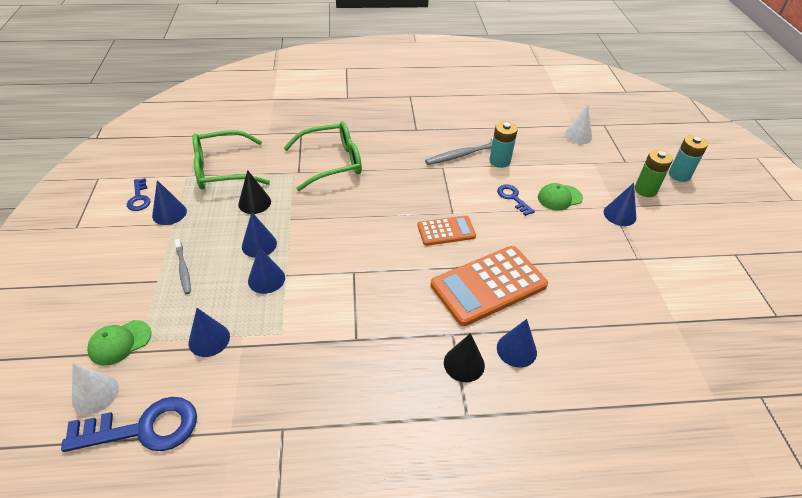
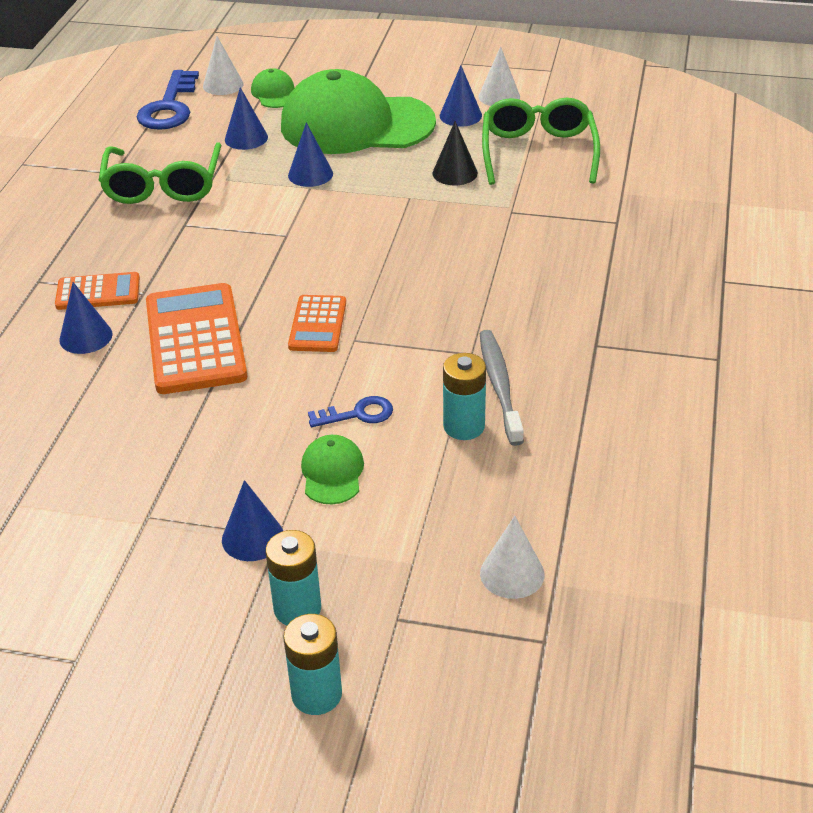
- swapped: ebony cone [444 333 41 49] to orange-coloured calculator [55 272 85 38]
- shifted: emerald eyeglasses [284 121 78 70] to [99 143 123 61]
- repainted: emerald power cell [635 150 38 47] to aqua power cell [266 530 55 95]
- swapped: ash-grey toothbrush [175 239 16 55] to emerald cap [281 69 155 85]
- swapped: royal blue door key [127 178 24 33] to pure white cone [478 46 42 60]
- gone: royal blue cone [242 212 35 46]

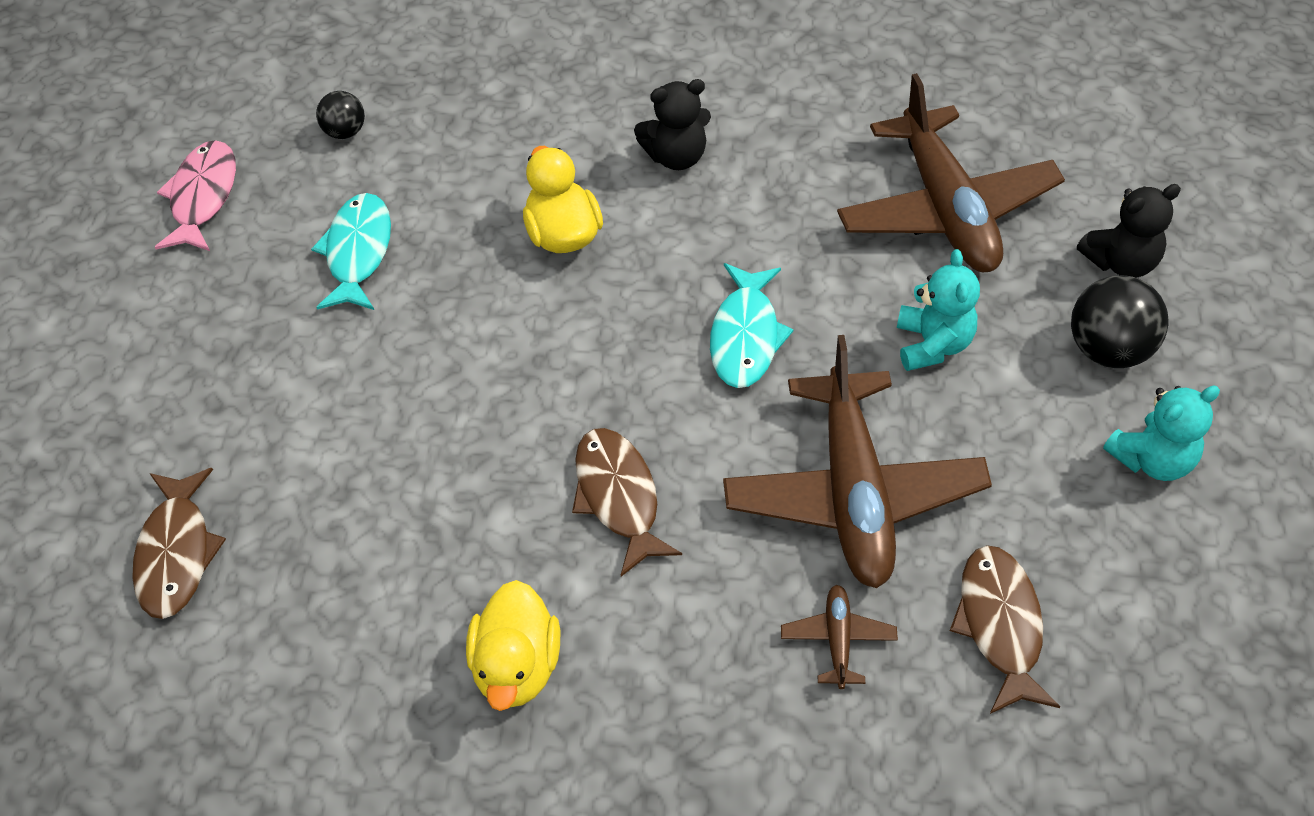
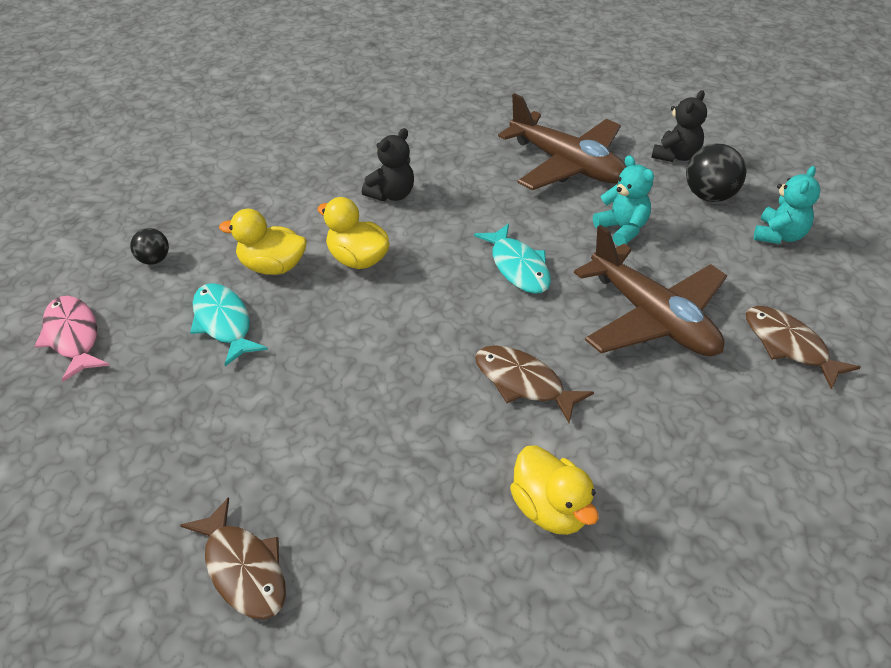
- new: yellow rubber duck [219 209 88 66]
- gone: brown aeroplane [781 585 117 104]

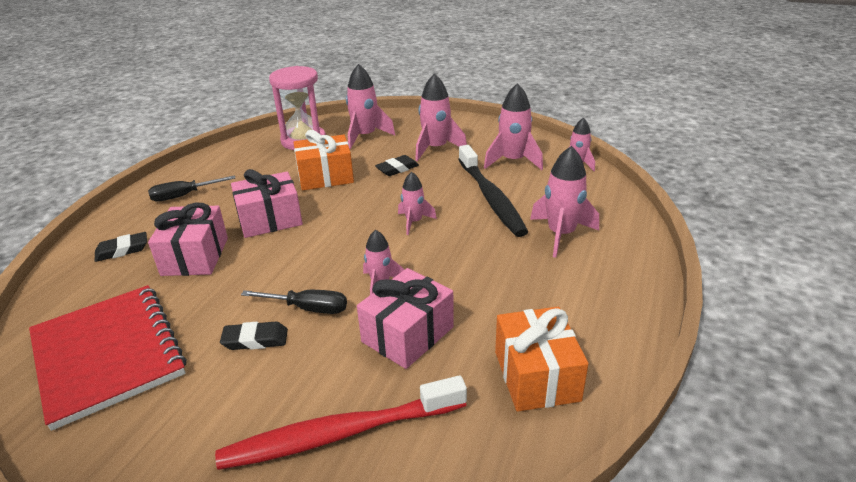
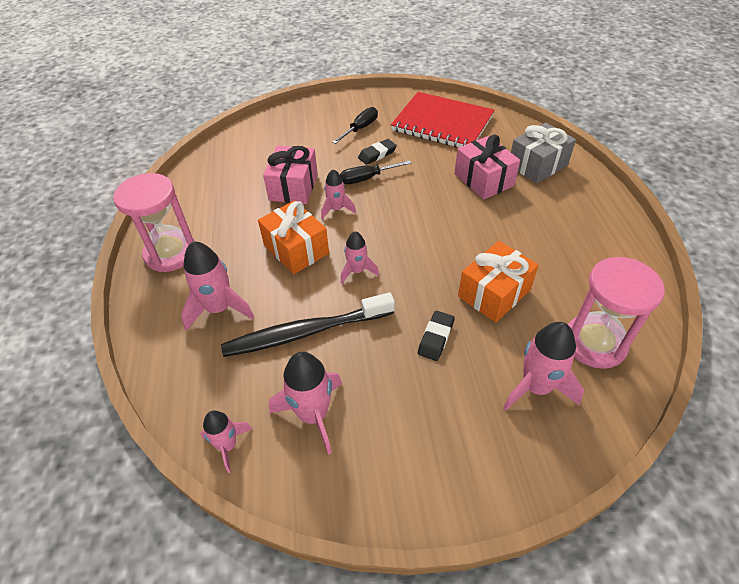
- new: rose-pink hourglass [113 173 82 99]
- rotated: ebony toothbrush [458 145 70 92] = [221 292 174 65] 60 degrees counterclockwise
- shifted: orange-coloured present [495 307 93 105] to [258 201 71 73]
- shifted: ebony screwdriver [148 175 87 27] to [332 107 46 37]
- swapped: ebony eraser [95 232 52 30] to ash-grey present [511 122 65 62]
- gone: scarlet toothbrush [215 375 252 95]
- gone: rose-pink present [231 169 72 69]
- gone: rose-pink toy rocket [415 73 52 88]

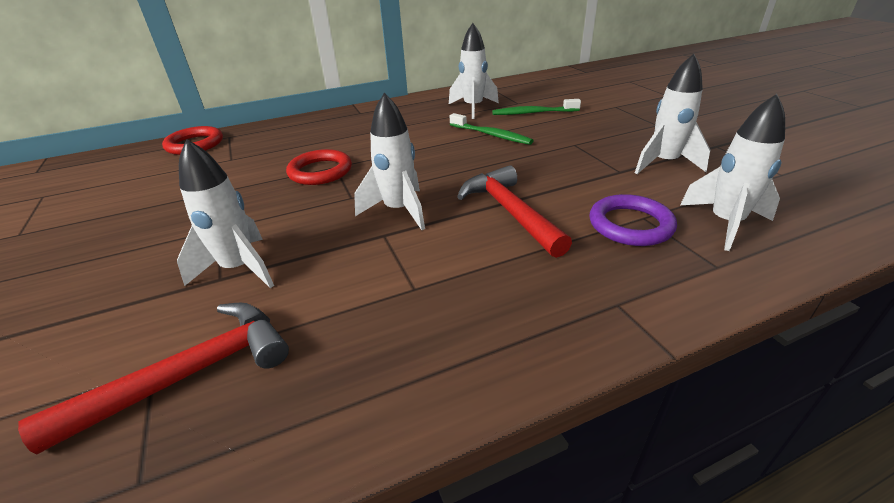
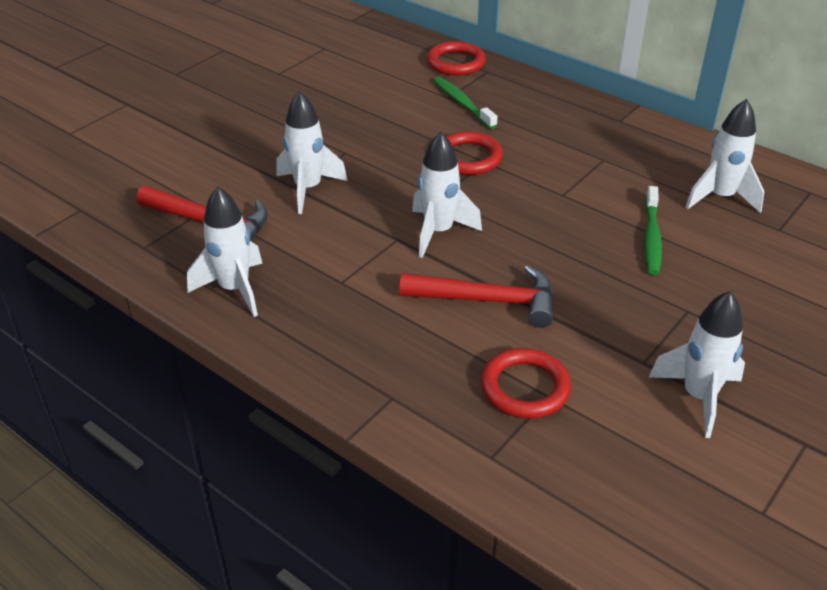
- shifted: pure white toy rocket [680 94 105 157] to [187 186 76 131]
- rotated: scarlet claw hammer [457 165 115 93] = [399 265 154 63] 60 degrees clockwise
- shifted: emerald toothbrush [492 99 89 16] to [433 77 65 52]
- repainted: purple ring [590 194 87 52] to scarlet ring [481 348 90 70]

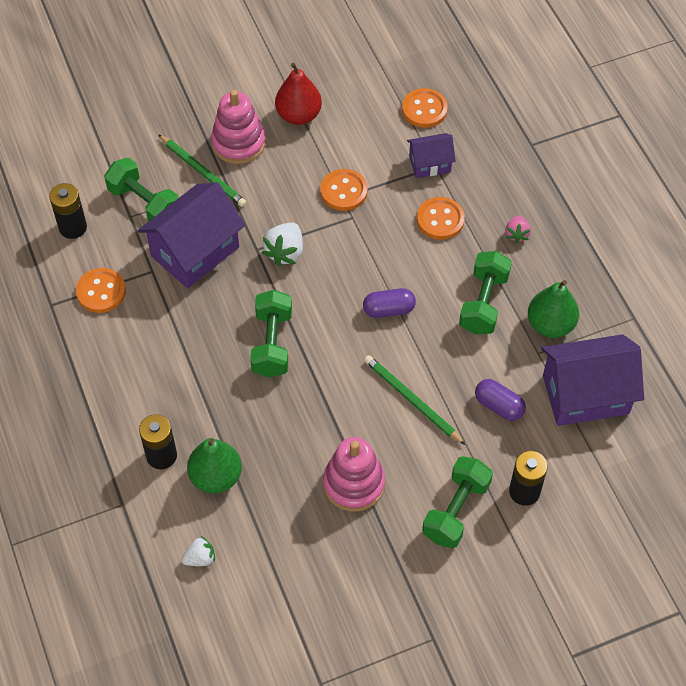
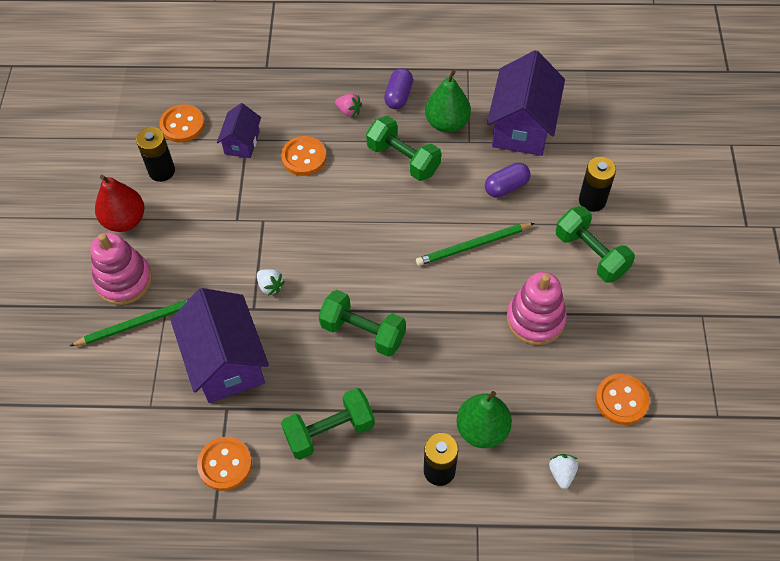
- shifted: ebony power cell [49 183 38 56] to [136 127 39 55]
- scaled: pure white berry [262 223 41 43] = [257 269 28 27] x0.62
- shifted: emerald hand weight [104 158 75 64] to [281 388 94 72]
- shifted: purple pill [363 288 53 30] to [384 68 29 41]
- shifted: orange-coloured shirt button [320 169 48 42] to [596 374 54 51]

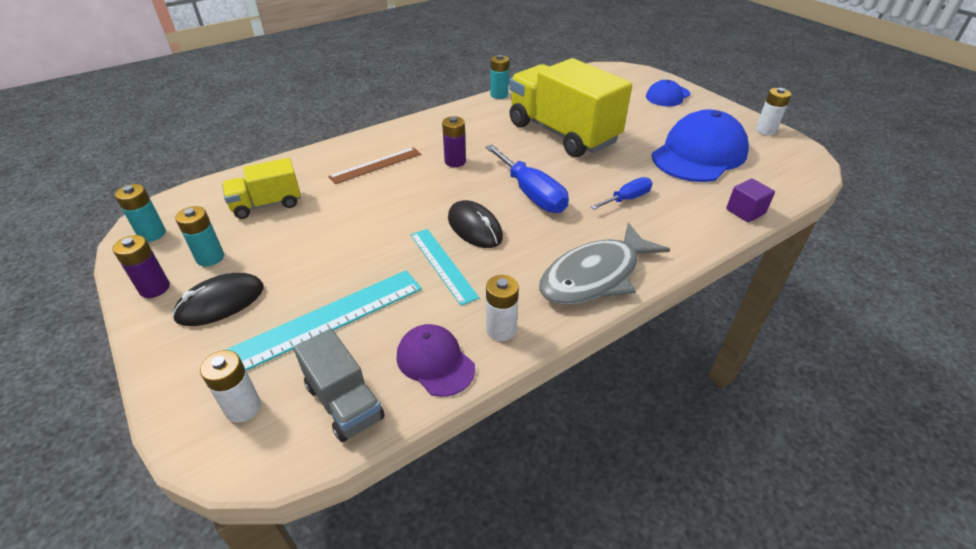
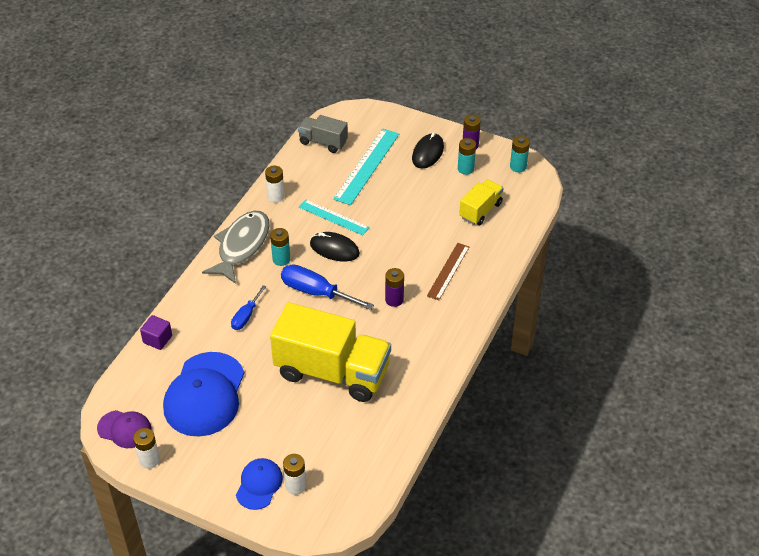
- shifted: purple cap [397 324 78 73] to [97 410 55 38]
- shifted: aqua power cell [490 55 19 44] to [270 228 20 38]
- shifted: pure white power cell [200 350 61 73] to [283 454 23 41]

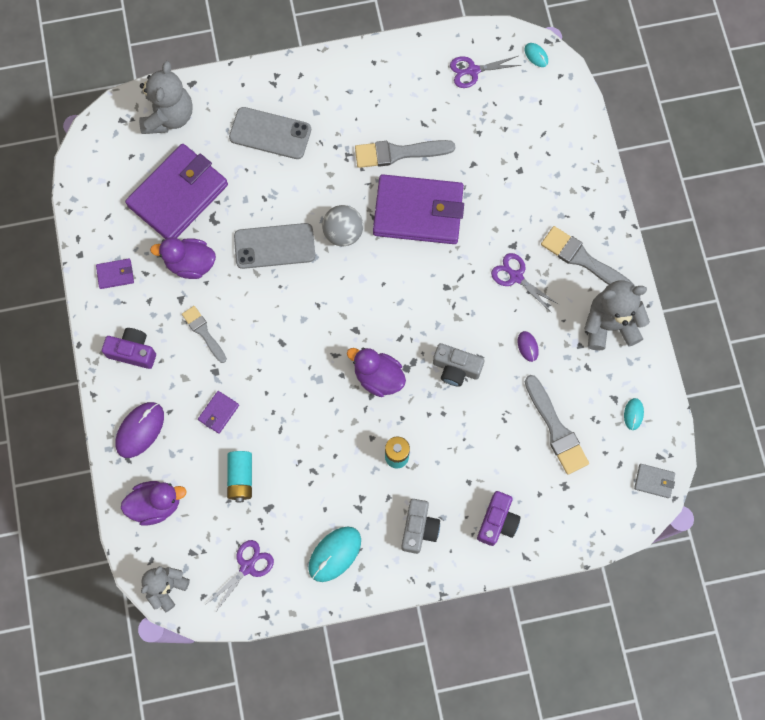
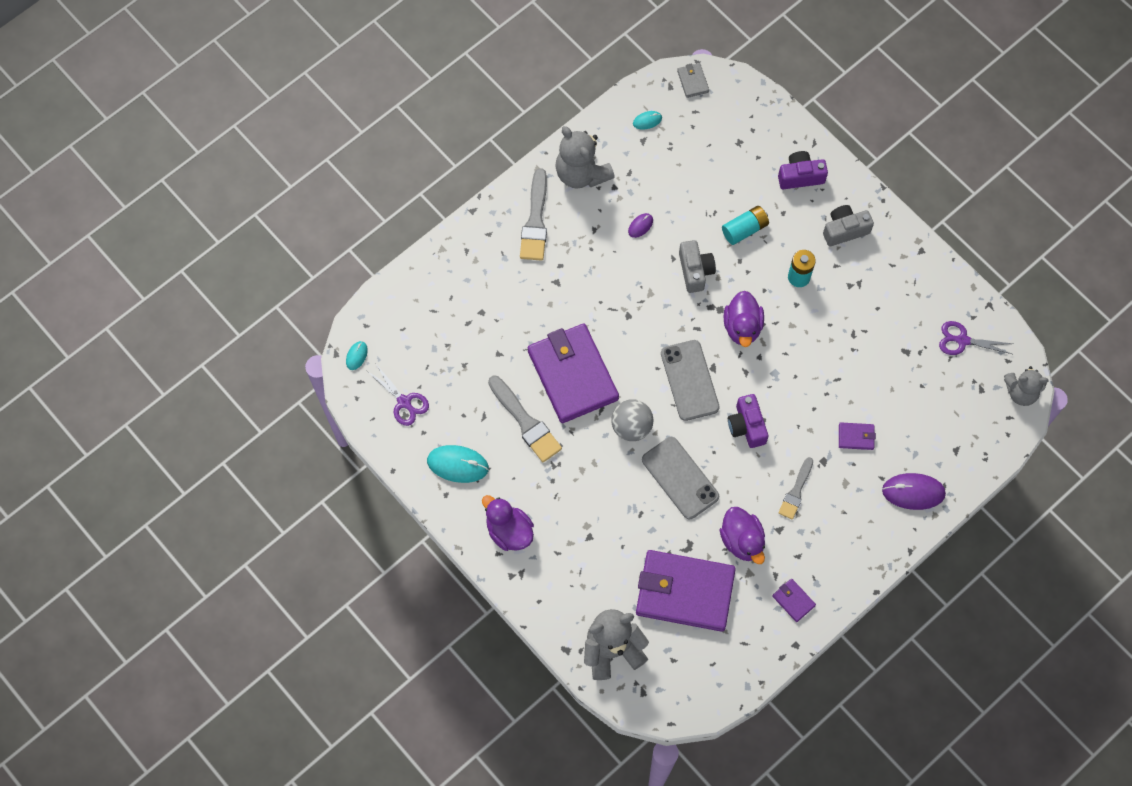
- shifted: aqua PC mouse [308 527 53 55] to [427 445 62 38]
- shifted: purple rubber duck [121 481 65 45] to [482 495 52 56]
- shifted: ash-grey phone [229 107 82 52] to [661 340 59 81]
- shifted: aqua power cell [227 451 25 51] to [722 206 47 39]
- shifted: purple compact camera [102 328 54 41] to [728 394 41 54]
- gone: purple shears [491 253 68 60]
- gone: ash-grey paint brush [525 375 64 100]

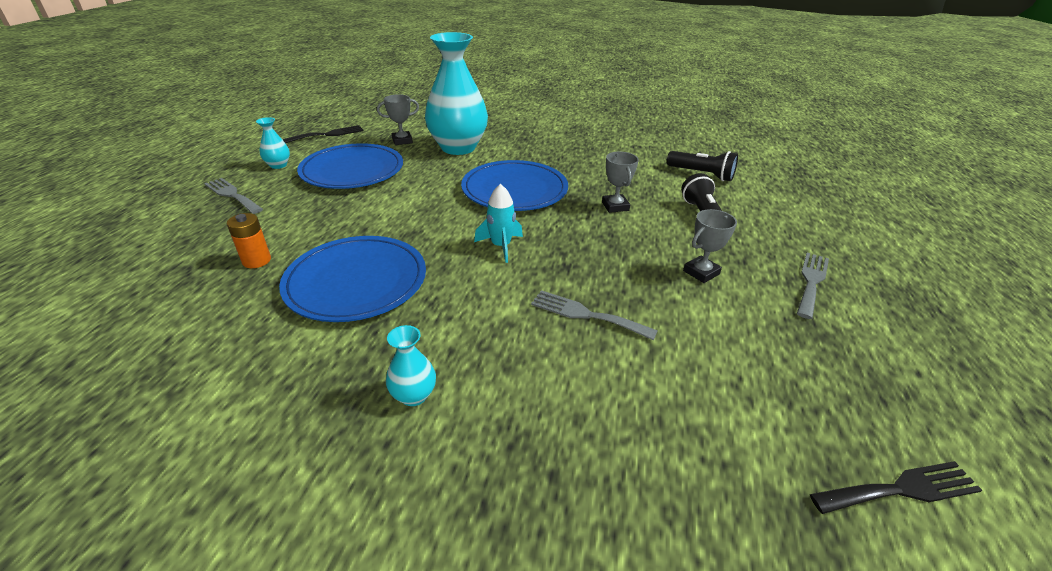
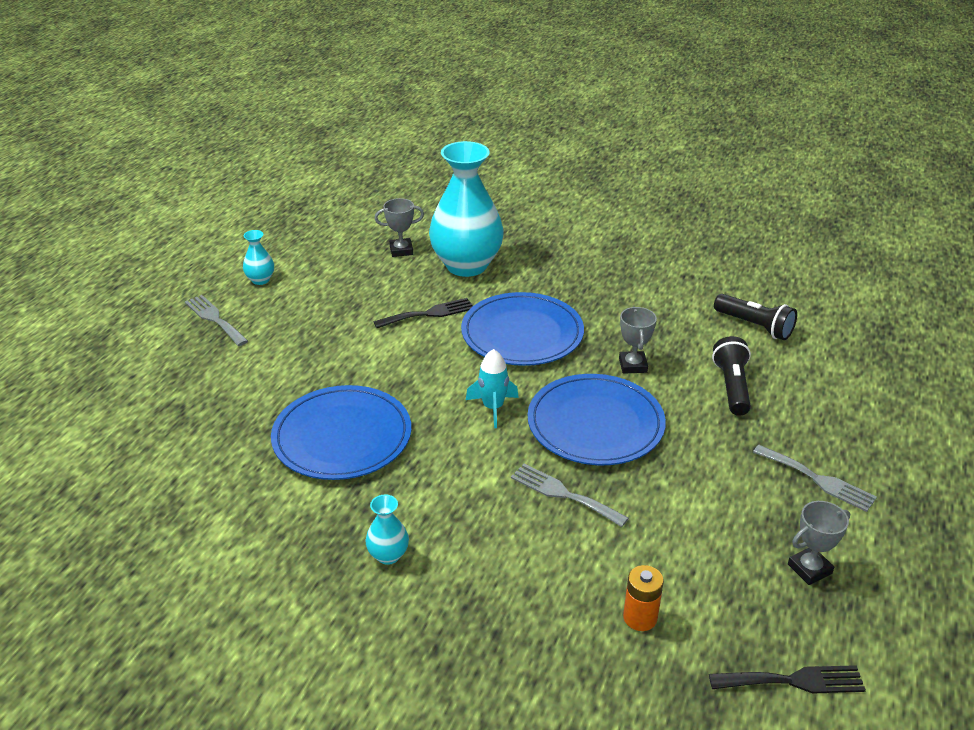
- shifted: ebony dinner fork [283 125 80 18] to [373 298 100 30]
- shifted: royal blue dinner plate [297 143 106 46] to [528 374 138 91]
- shifted: orange-coloured power cell [227 213 44 55] to [623 565 41 66]
- rotated: ash-grey dinner fork [797 253 32 66] = [753 445 124 67] 90 degrees clockwise
- shifted: ash-grey prize cup [683 209 54 74] to [788 501 62 84]

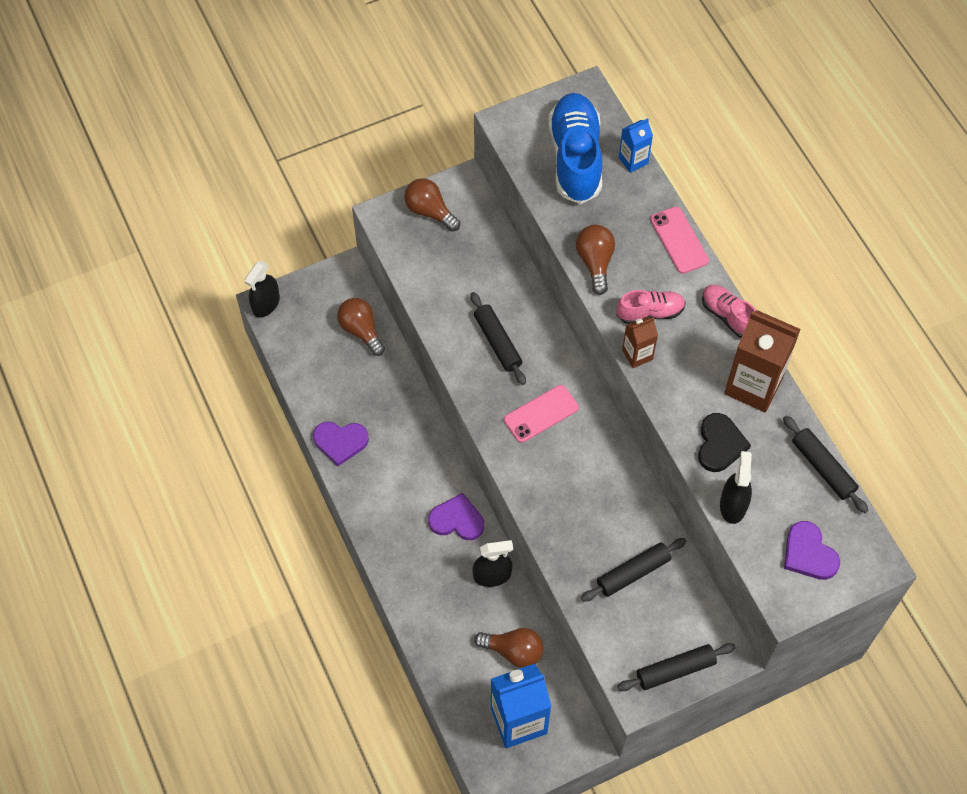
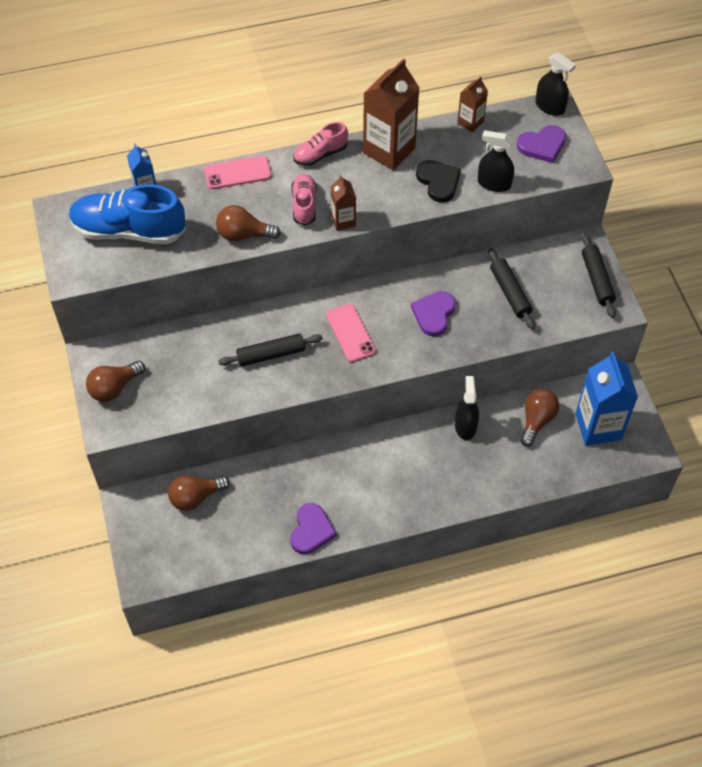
- shifted: purple heart shape [428 493 56 47] to [411 291 45 45]
- rotated: ebony heart shape [698 413 53 59] = [416 160 45 42] 45 degrees clockwise
- swapped: ebony pastry roller [783 416 85 97] to brown carton [457 77 31 55]
- shifted: ebony sprayer [244 261 36 57] to [536 52 40 64]

